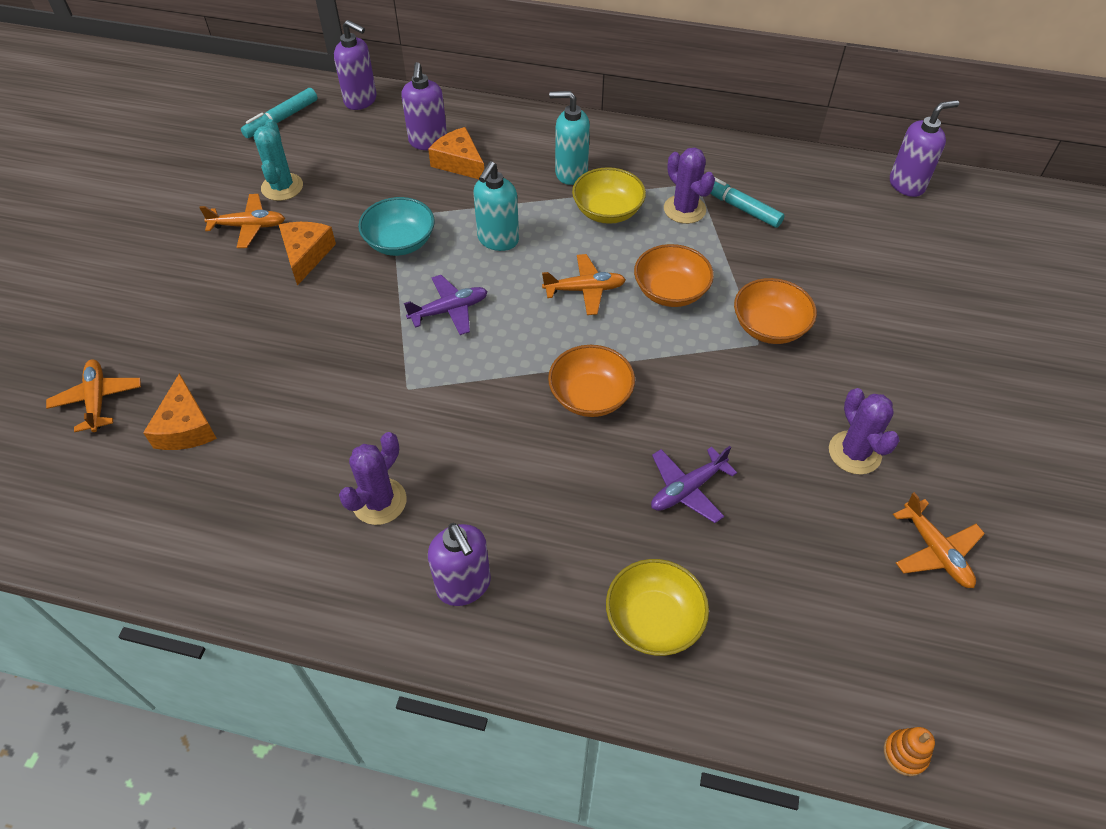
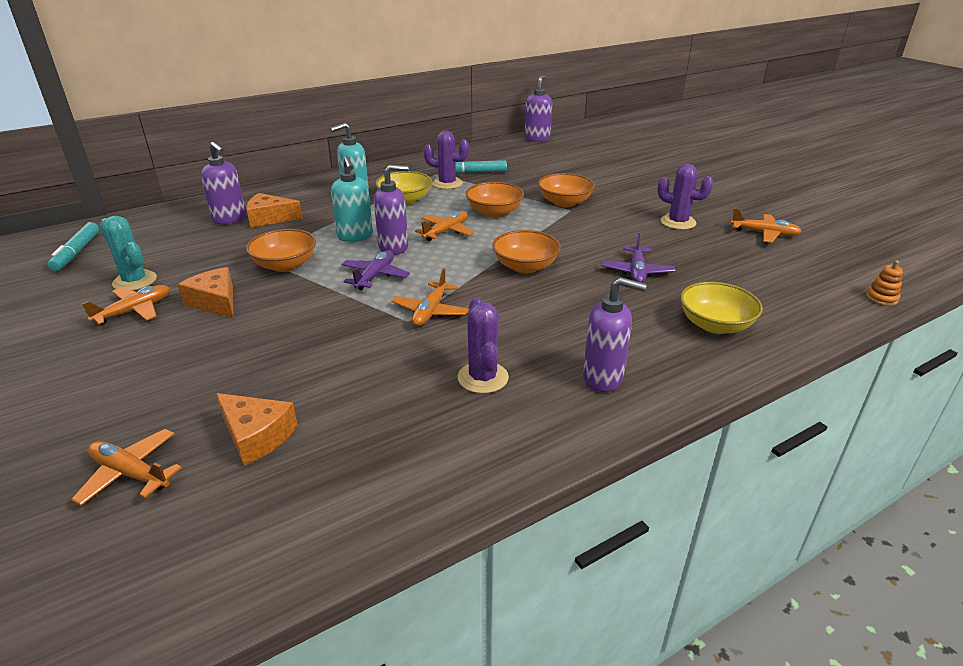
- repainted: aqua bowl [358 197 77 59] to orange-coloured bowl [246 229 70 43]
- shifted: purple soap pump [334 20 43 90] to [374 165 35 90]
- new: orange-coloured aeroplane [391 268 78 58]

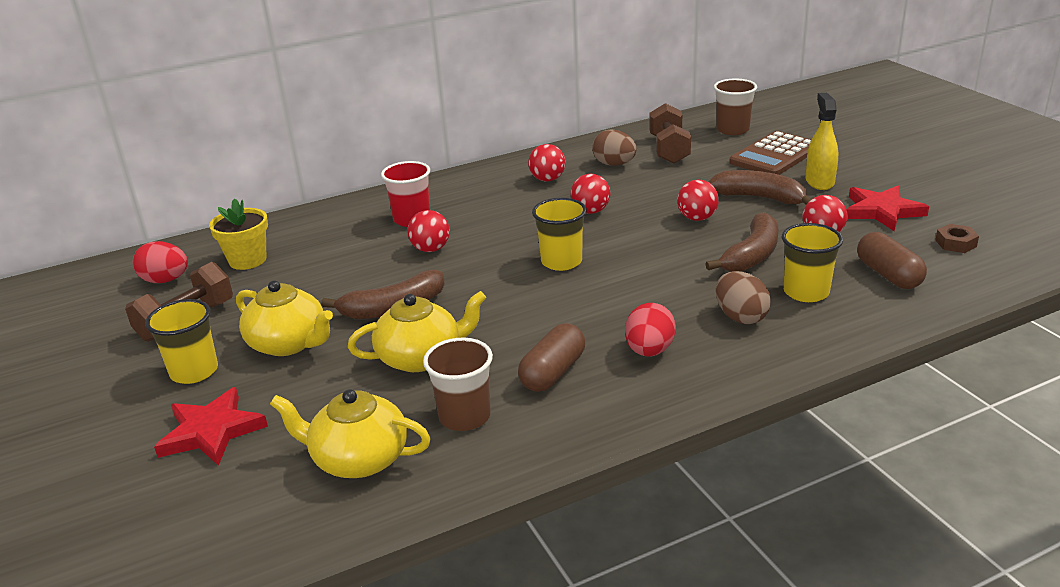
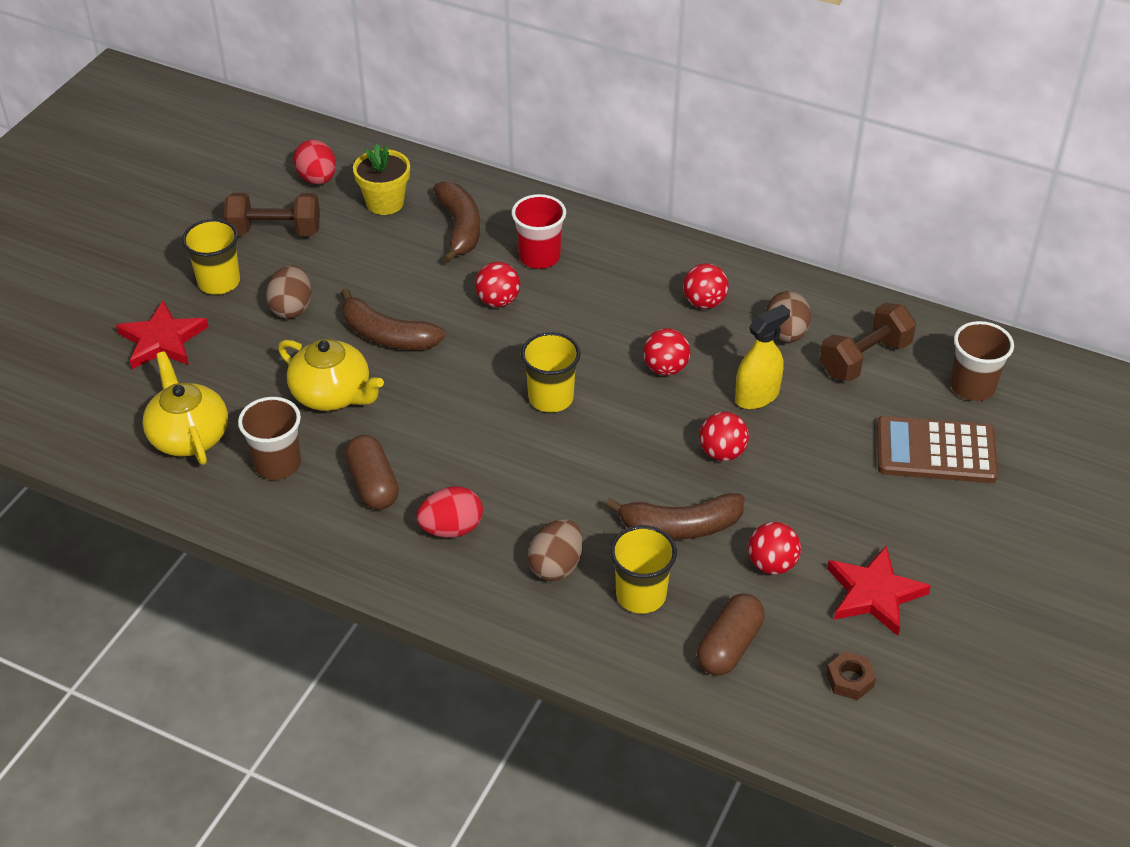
- swapped: yellow china teapot [236 280 97 76] to brown egg [266 265 46 54]
- rotated: brown pill [518 323 67 69] = [345 435 54 74] 75 degrees clockwise
- shifted: brown banana [709 170 103 34] to [433 181 47 82]
- shifted: yellow sprayer [806 93 32 97] to [735 304 55 105]

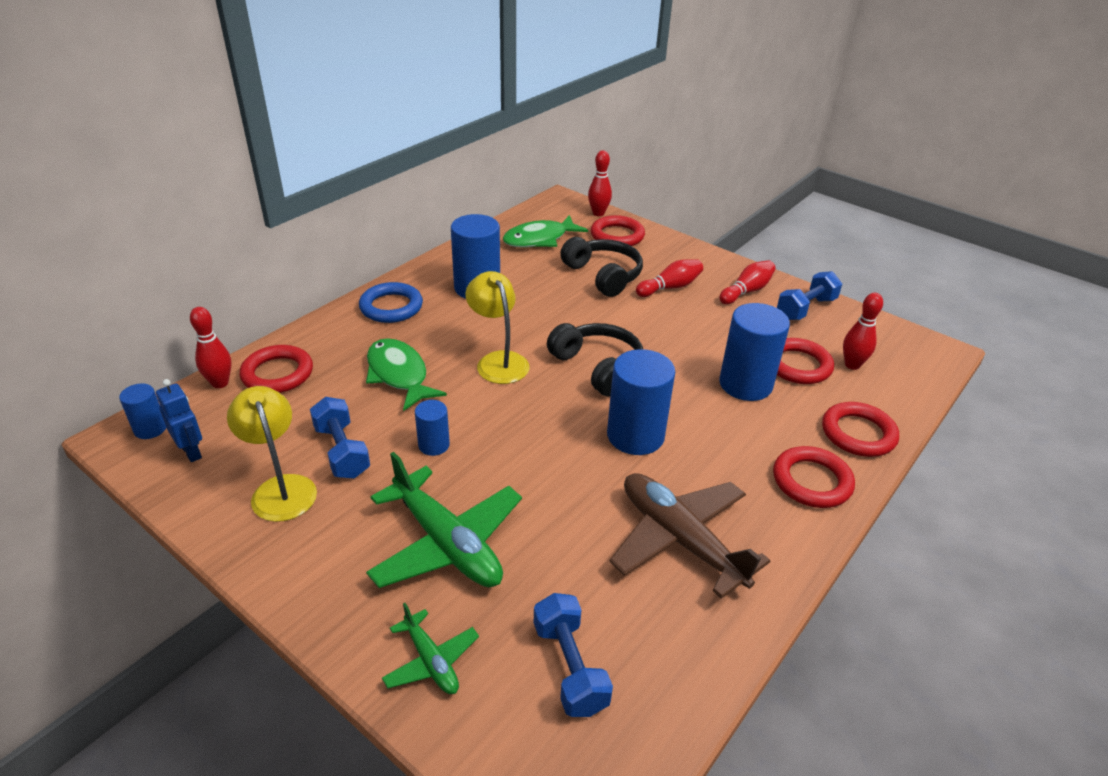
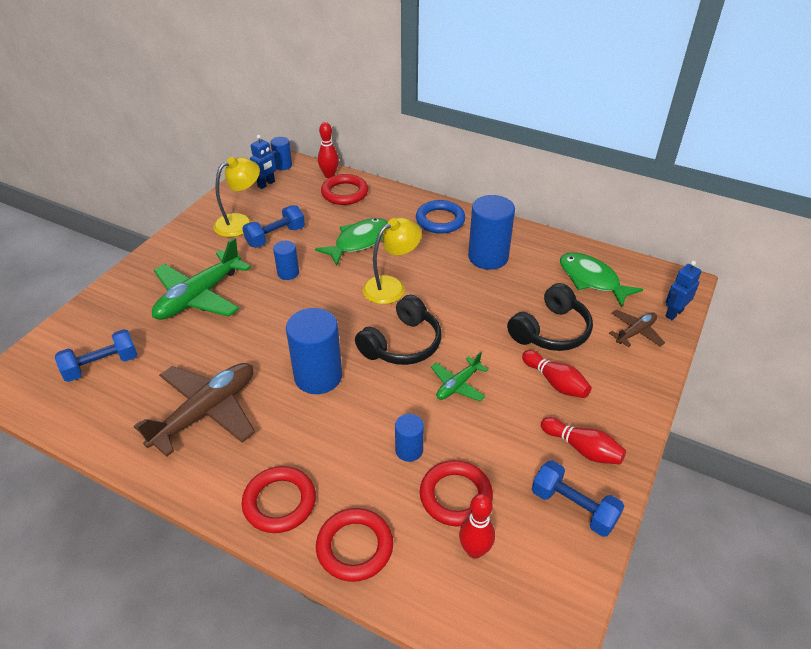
- scaled: royal blue solid cylinder [719 303 71 98] = [395 414 29 48] x0.53
- shifted: emerald aeroplane [382 603 97 91] to [431 352 57 49]
- swapped: scarlet ring [591 215 54 31] to brown aeroplane [609 310 56 37]
- swapped: scarlet tenpin [588 150 24 66] to royal blue toy robot [665 261 37 59]

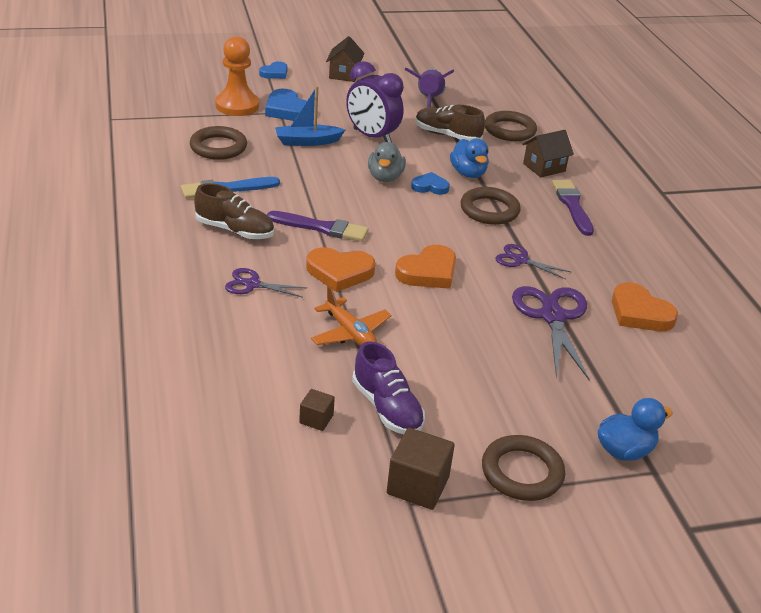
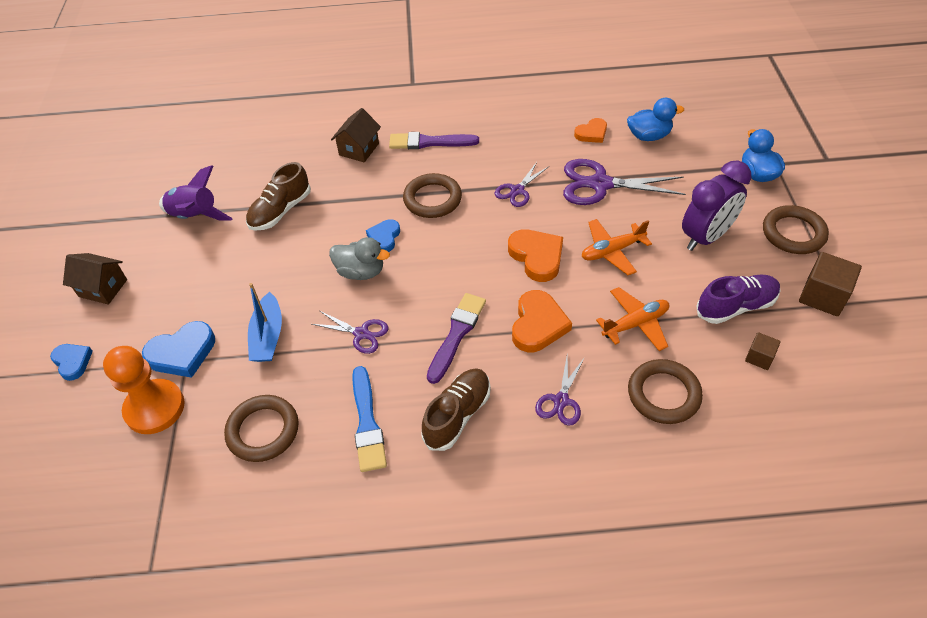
- new: purple shears [312 311 76 43]
- rotated: brown house [522 130 52 48] = [331 108 50 54] 45 degrees clockwise
- scaled: orange-coloured heart shape [612 282 66 49] = [574 118 33 25] x0.63
- new: orange-coloured aeroplane [582 219 70 56]
- shifted: royal blue rubber duck [450 139 39 39] to [627 98 57 43]
- shifted: brown ring [485 111 52 30] to [628 359 75 65]
- shifted: purple alarm clock [346 61 58 82] to [682 160 69 91]

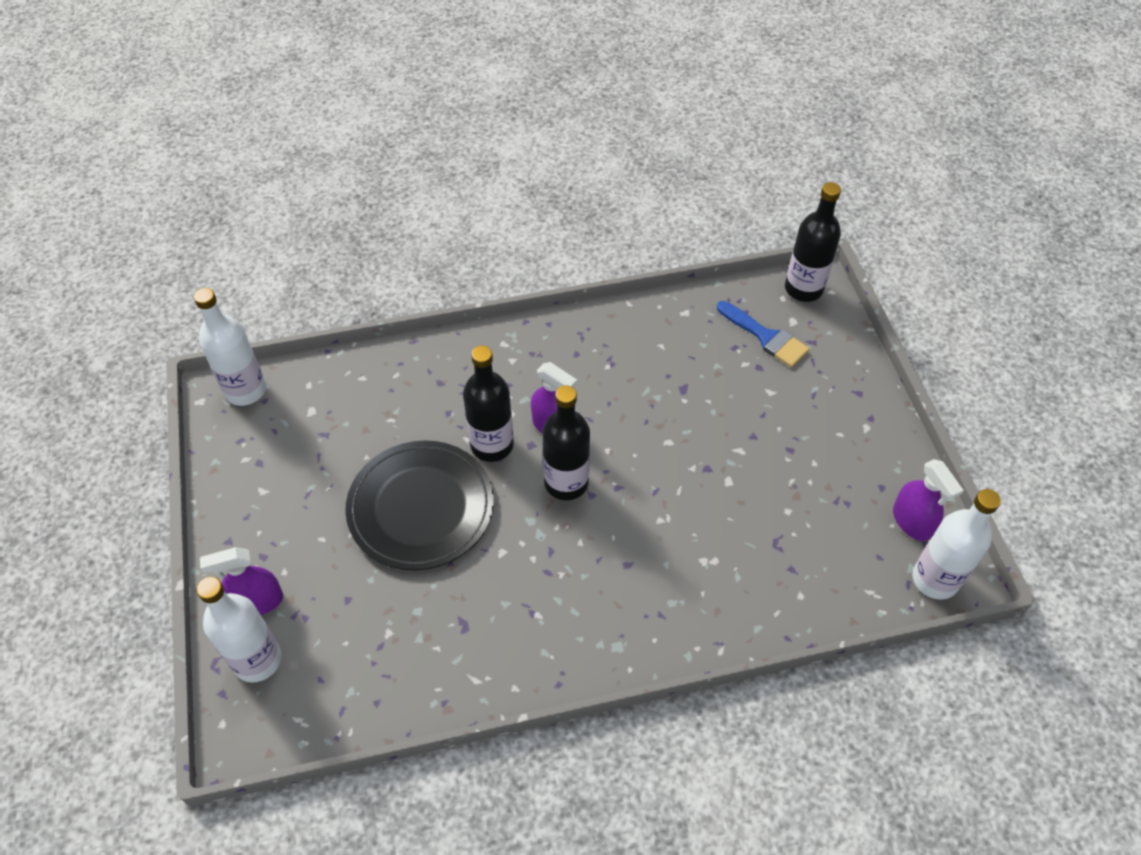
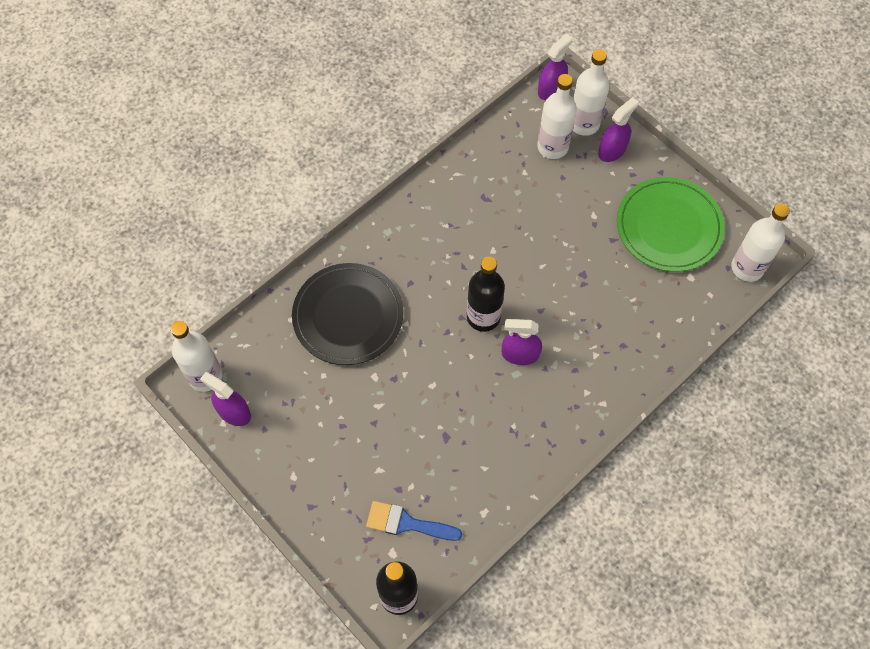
- shifted: ebony dinner plate [345 440 149 130] to [292 263 112 102]
- new: pure white drink bottle [537 74 40 85]
- new: purple sprayer [538 34 35 66]
- new: emerald dinner plate [617 177 108 95]
- gone: ebony drink bottle [463 345 51 117]

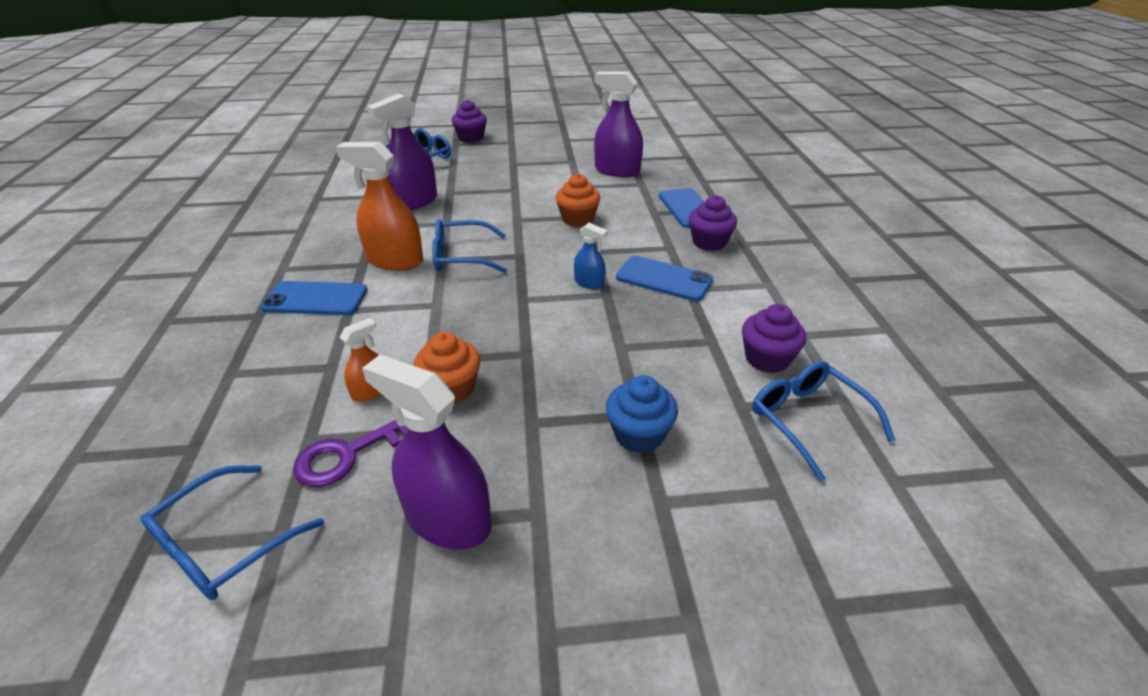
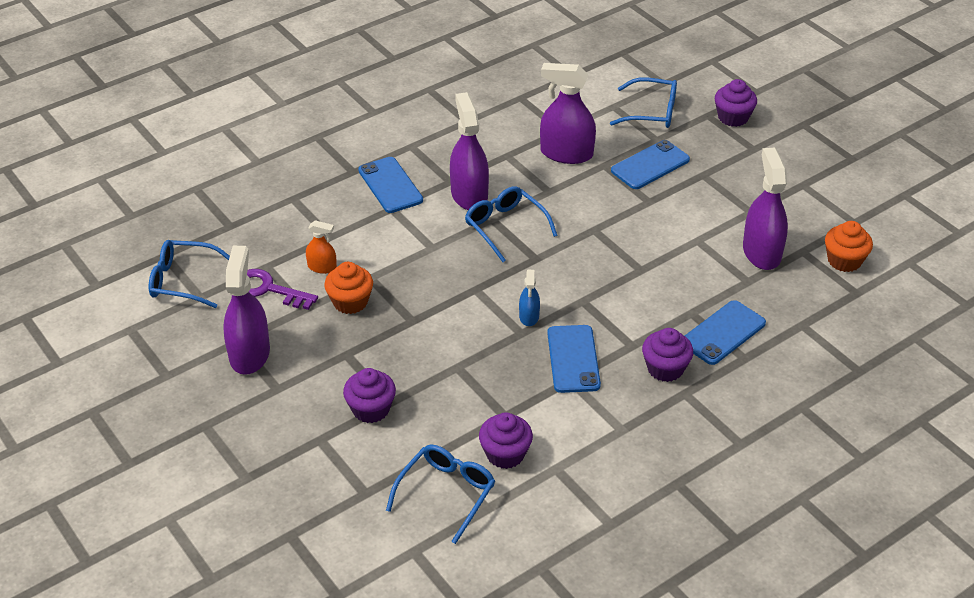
- repainted: royal blue cupcake [606 375 72 78] to purple cupcake [343 368 53 55]
- repainted: orange-coloured sprayer [336 142 87 129] to purple sprayer [450 92 39 118]
- new: royal blue phone [611 140 79 49]
- shifted: orange-coloured cupcake [555 174 45 53] to [825 221 48 51]

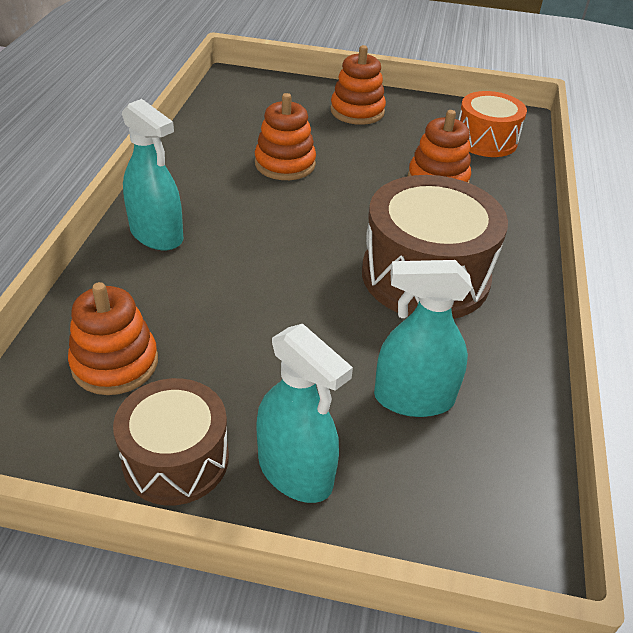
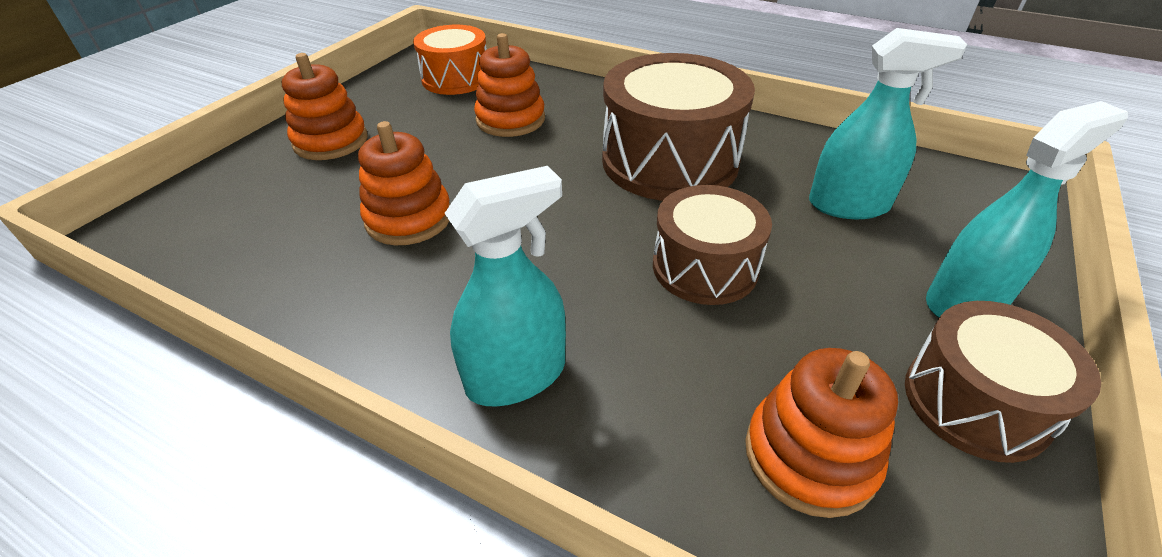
- new: brown snare drum [653 185 119 120]
- rotated: aqua sprayer [374 260 98 157] = [809 28 159 191] 105 degrees counterclockwise

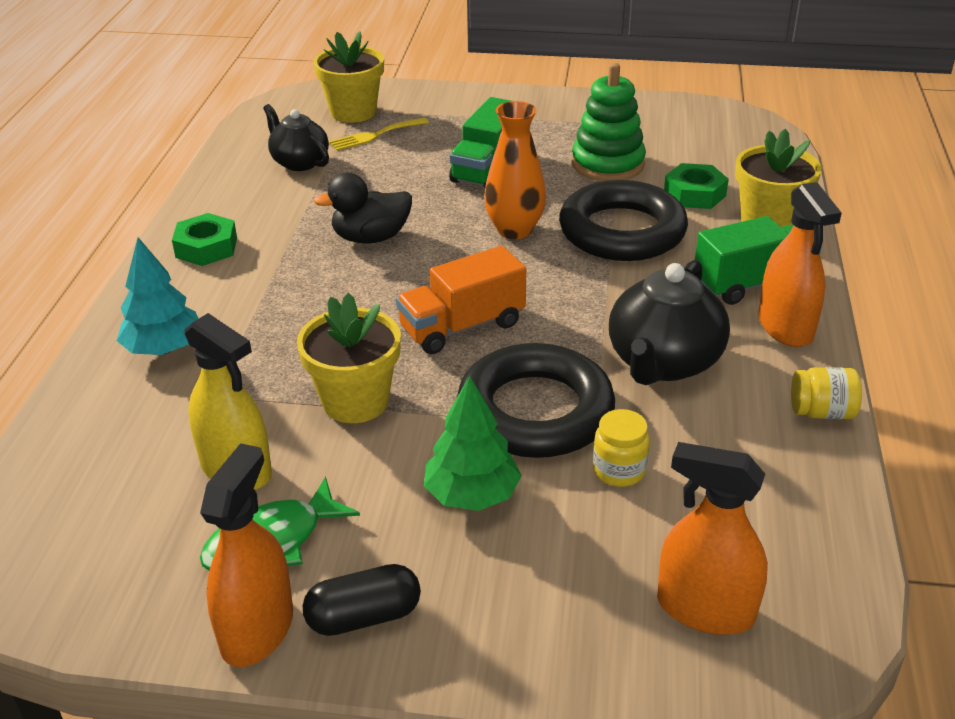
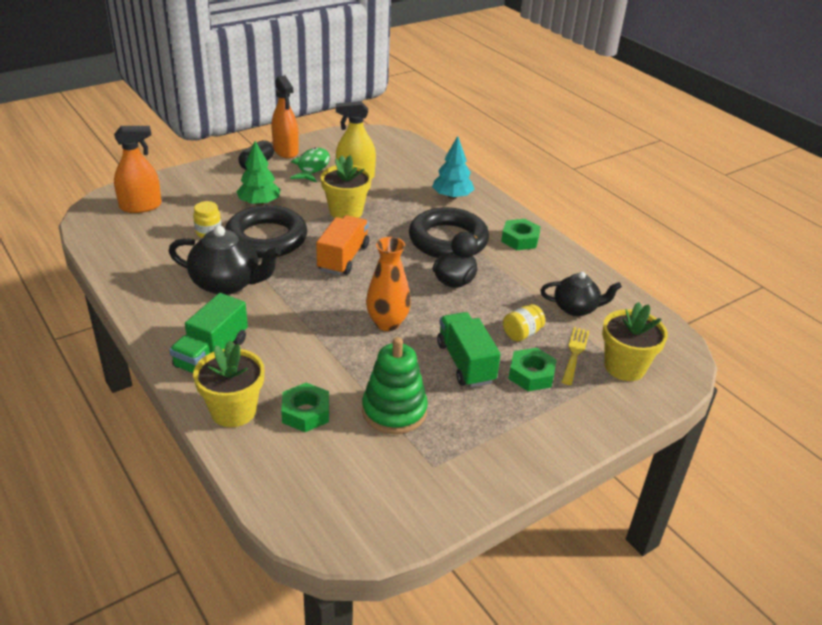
- rotated: ebony china teapot [609 260 121 125] = [169 225 112 70] 120 degrees clockwise
- shifted: ebony ring [559 180 129 81] to [409 207 80 51]
- shifted: yellow jam jar [791 367 71 52] to [503 304 42 38]
- new: emerald hexagon nut [508 348 49 43]
- gone: orange-coloured sprayer [758 182 84 165]

